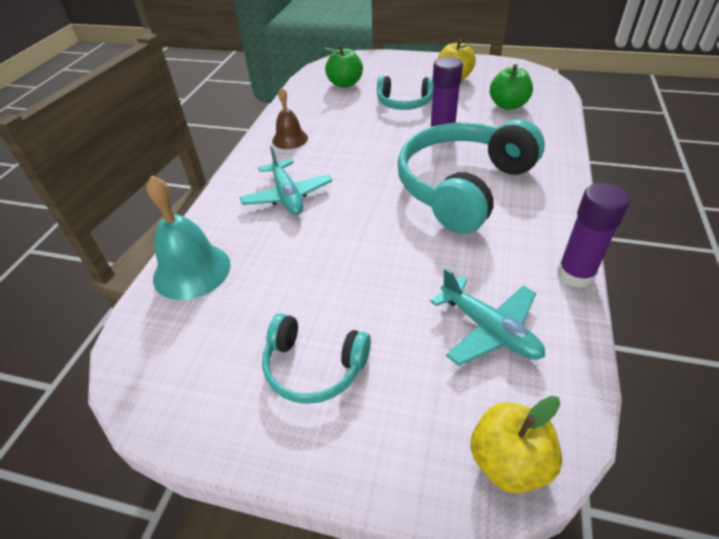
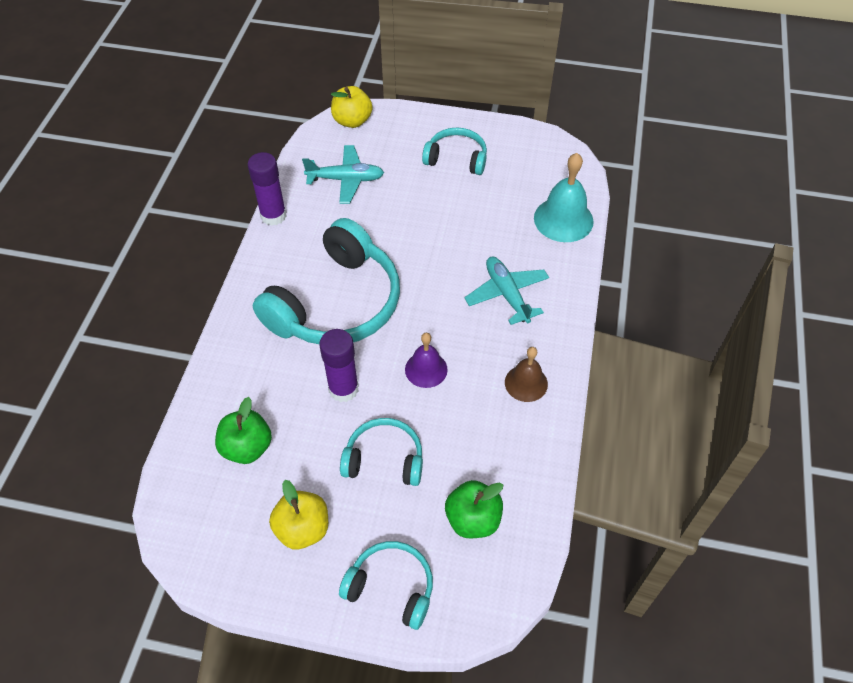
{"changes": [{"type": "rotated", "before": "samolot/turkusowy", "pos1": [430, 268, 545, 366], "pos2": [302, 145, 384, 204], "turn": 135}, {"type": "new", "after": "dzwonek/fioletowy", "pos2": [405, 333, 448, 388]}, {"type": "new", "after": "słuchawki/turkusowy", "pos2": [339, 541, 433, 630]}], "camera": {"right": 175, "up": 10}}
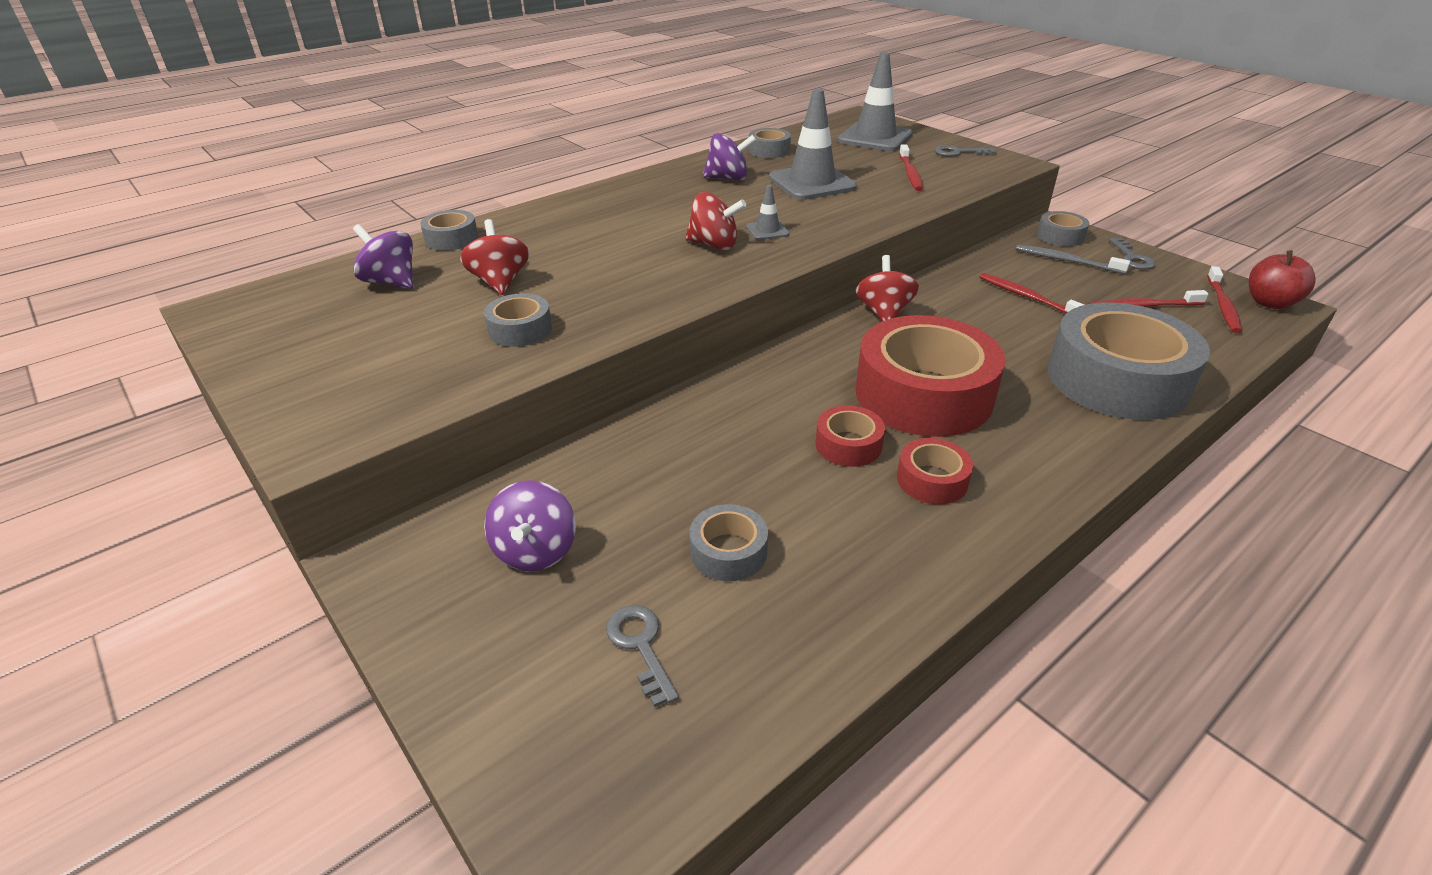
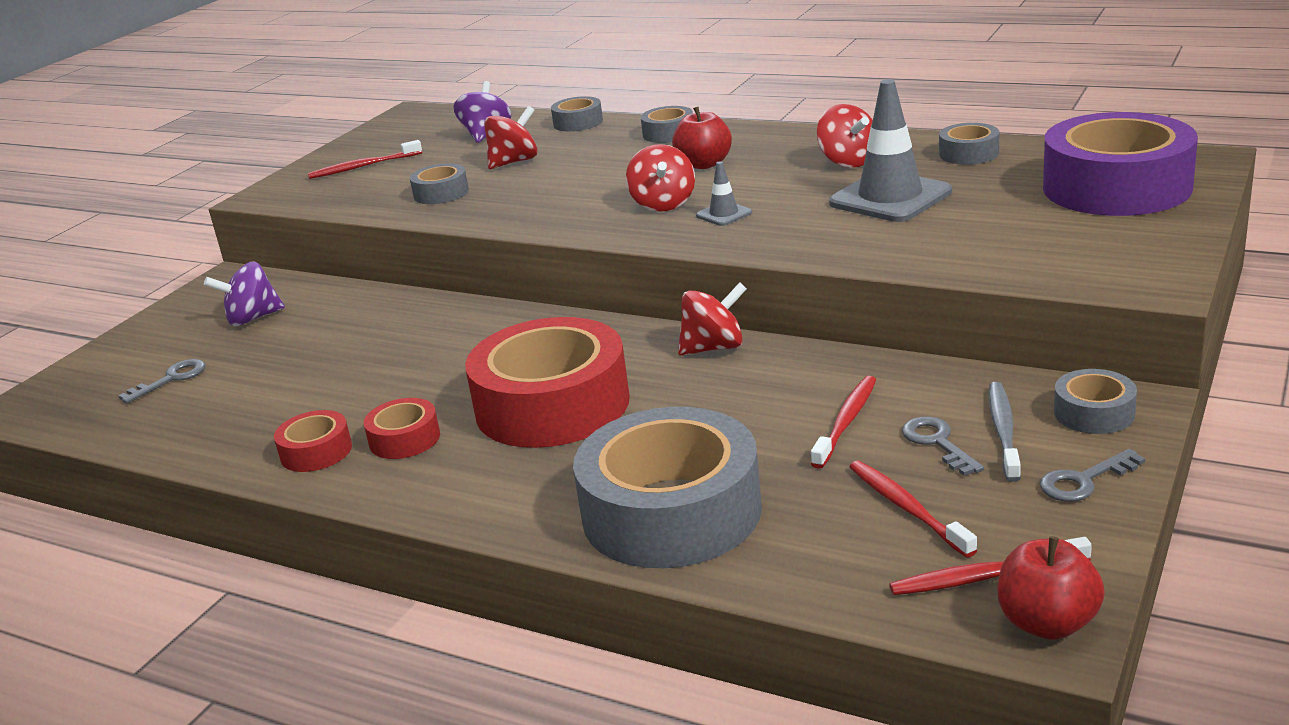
{"changes": [{"type": "swapped", "before": "pachołek/szary", "after": "taśma klejąca/fioletowy", "pos1": [838, 52, 913, 151], "pos2": [1043, 112, 1198, 216]}, {"type": "repainted", "before": "bączek/fioletowy", "after": "bączek/czerwony", "pos1": [703, 133, 756, 180], "pos2": [817, 104, 873, 168]}, {"type": "shifted", "before": "szczoteczka do zębów/czerwony", "pos1": [899, 144, 923, 191], "pos2": [308, 140, 422, 179]}, {"type": "shifted", "before": "klucz/szary", "pos1": [934, 145, 996, 157], "pos2": [902, 417, 984, 476]}, {"type": "shifted", "before": "taśma klejąca/czerwony", "pos1": [815, 405, 885, 467], "pos2": [274, 410, 352, 472]}, {"type": "shifted", "before": "taśma klejąca/szary", "pos1": [690, 504, 768, 581], "pos2": [641, 106, 693, 143]}, {"type": "new", "after": "jabłko/czerwony", "pos2": [672, 107, 732, 169]}], "camera": {"right": 70, "up": -10}}
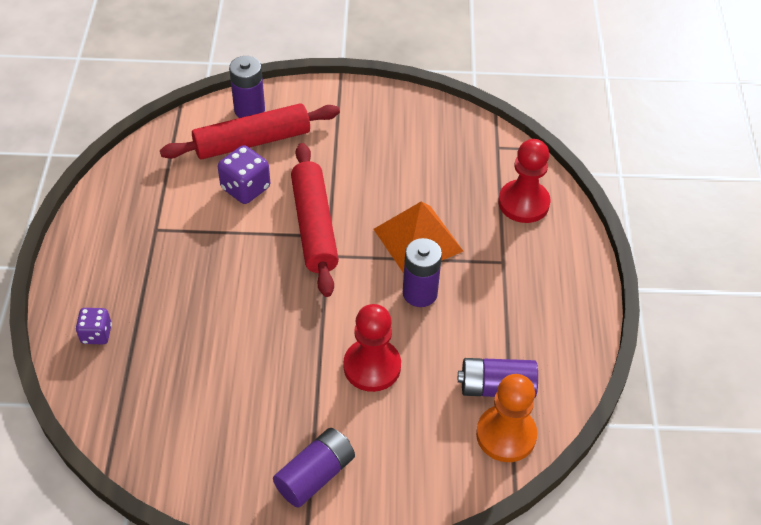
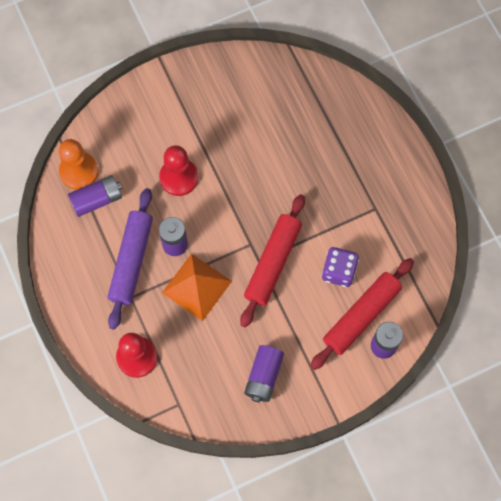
{"changes": [{"type": "rotated", "before": "wałek do ciasta/czerwony", "pos1": [291, 143, 339, 297], "pos2": [240, 194, 305, 328], "turn": 60}, {"type": "gone", "before": "kostka do gry/fioletowy", "pos1": [76, 308, 112, 344]}, {"type": "shifted", "before": "bateria/fioletowy", "pos1": [273, 428, 355, 508], "pos2": [244, 345, 284, 403]}, {"type": "new", "after": "wałek do ciasta/fioletowy", "pos2": [108, 188, 153, 330]}], "camera": {"right": 155, "up": 20}}
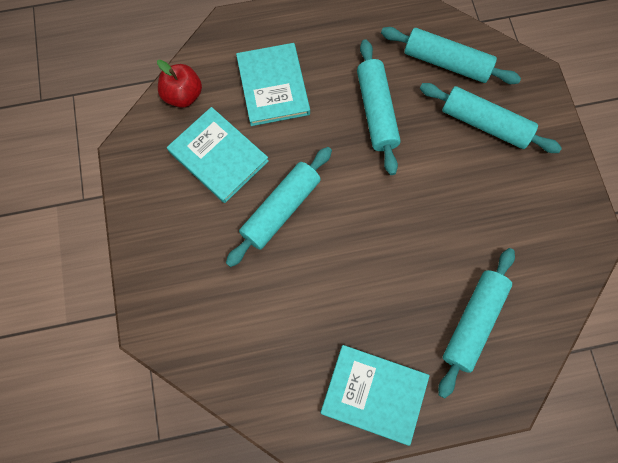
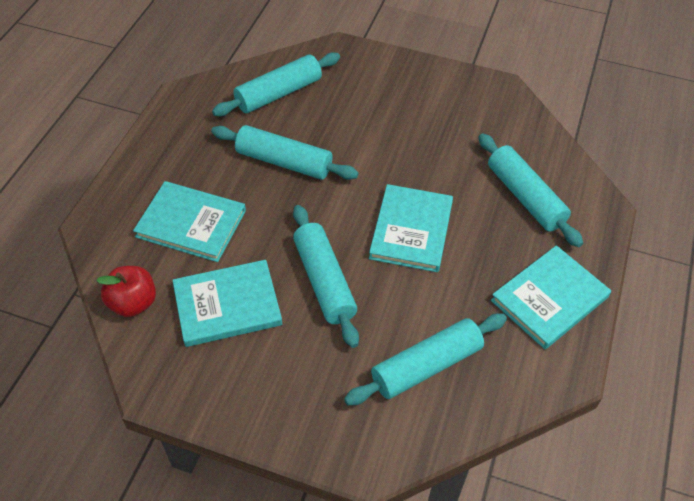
{"changes": [{"type": "shifted", "before": "wałek do ciasta/turkusowy", "pos1": [420, 83, 562, 153], "pos2": [344, 313, 507, 405]}, {"type": "new", "after": "książka/turkusowy", "pos2": [369, 184, 453, 272]}], "camera": {"right": -60, "up": -20}}
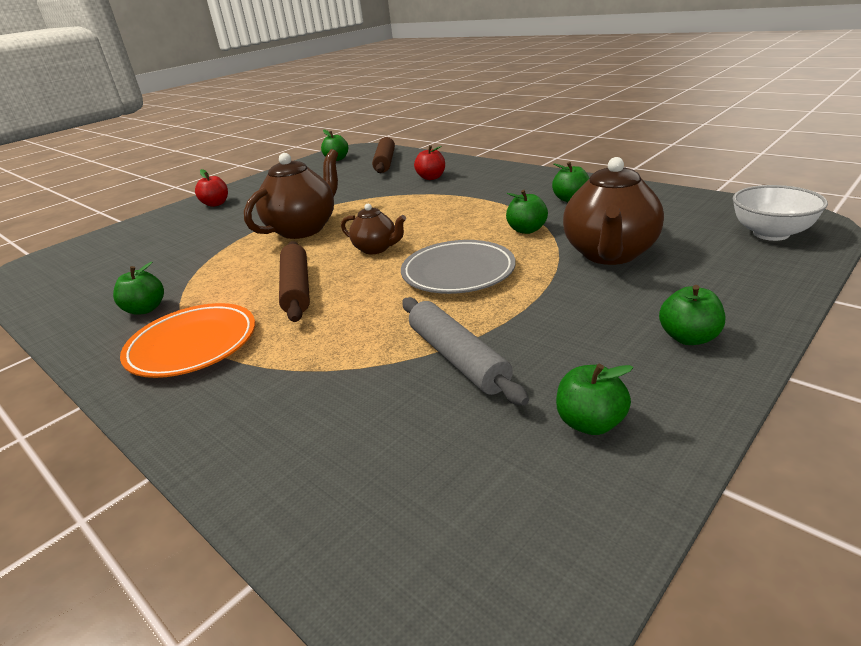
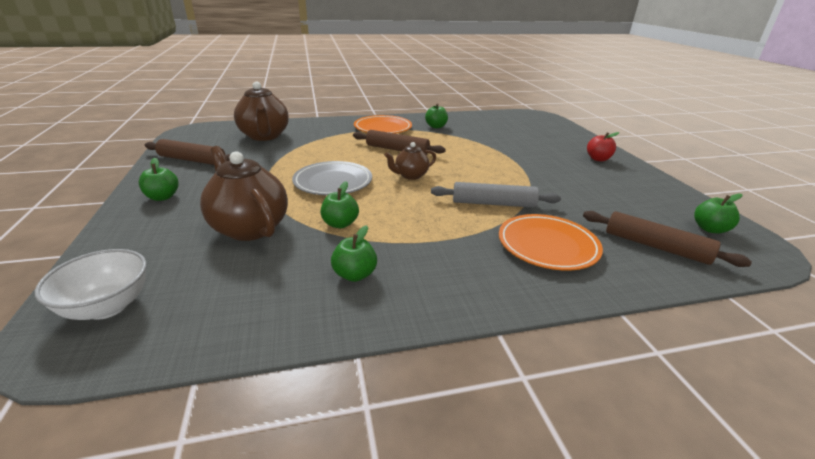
{"changes": [{"type": "swapped", "before": "jabłko/czerwony", "after": "talerz/pomarańczowy", "pos1": [414, 145, 445, 180], "pos2": [499, 214, 603, 270]}, {"type": "shifted", "before": "imbryk/brązowy", "pos1": [244, 149, 338, 239], "pos2": [234, 82, 289, 141]}, {"type": "shifted", "before": "wałek do ciasta/szary", "pos1": [402, 297, 529, 406], "pos2": [431, 182, 561, 208]}, {"type": "swapped", "before": "jabłko/zielony", "after": "wałek do ciasta/brązowy", "pos1": [556, 364, 633, 435], "pos2": [145, 139, 230, 165]}], "camera": {"right": 120, "up": 0}}
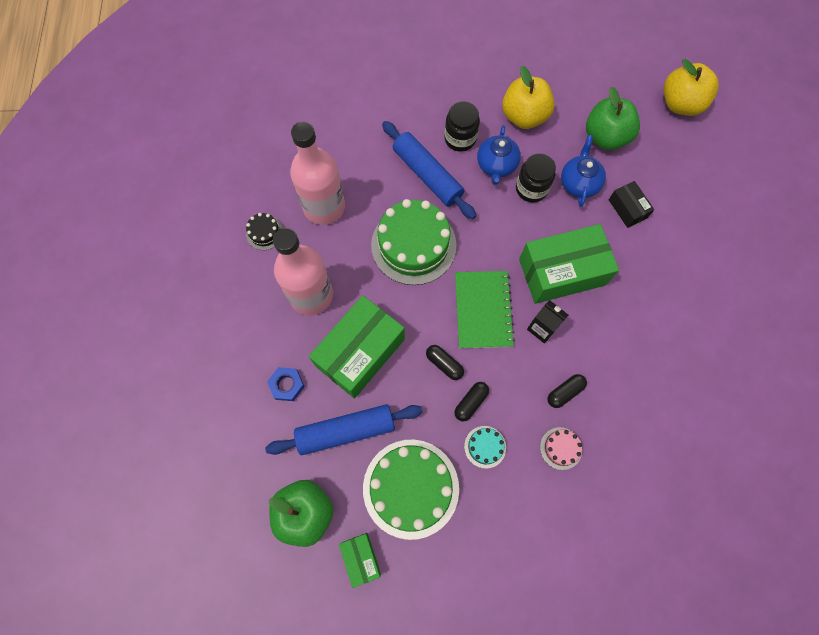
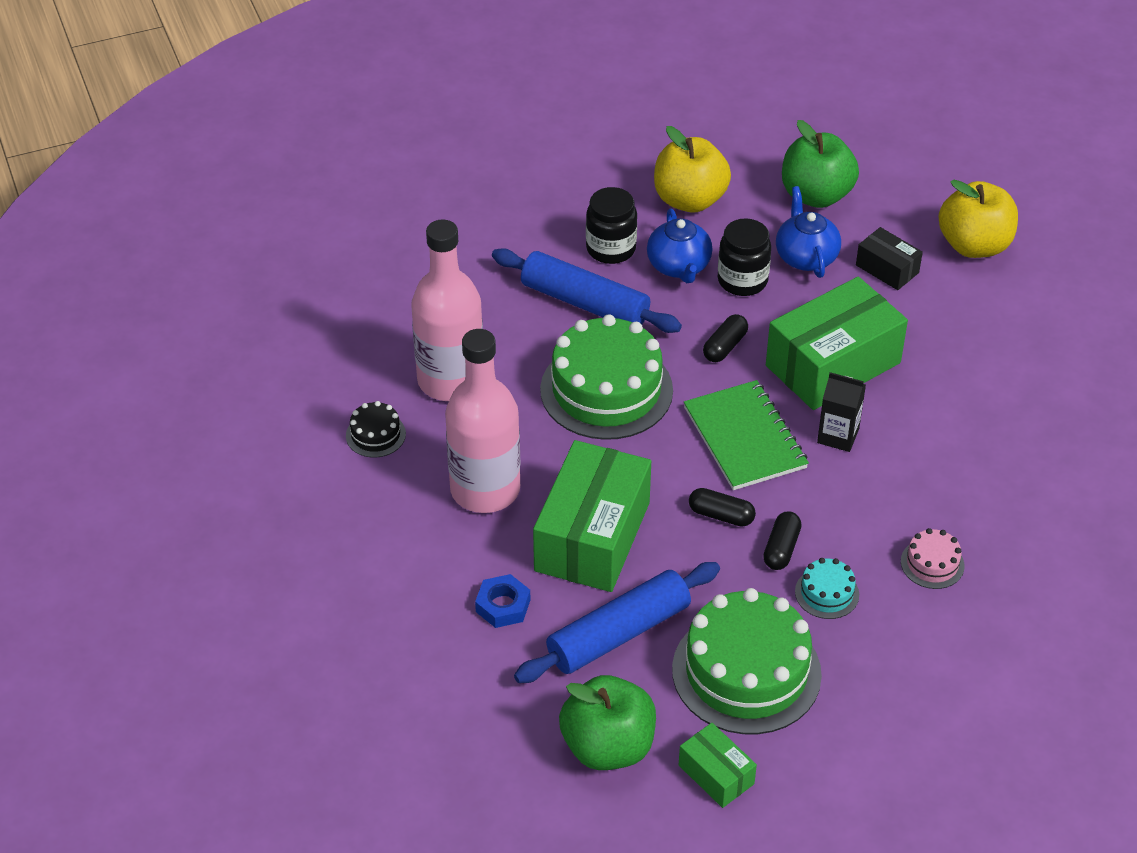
{"changes": [{"type": "shifted", "before": "jabłko/żółty", "pos1": [664, 59, 719, 116], "pos2": [938, 180, 1018, 258]}, {"type": "shifted", "before": "kapsułka/czarny", "pos1": [547, 374, 587, 408], "pos2": [703, 314, 748, 362]}], "camera": {"right": -20, "up": -25}}
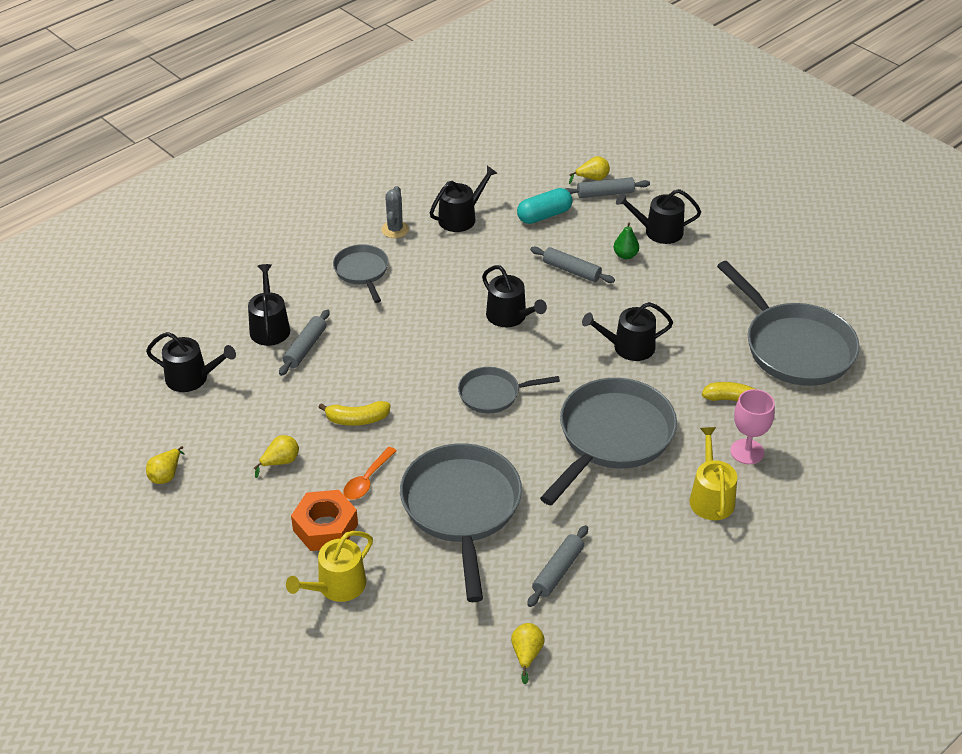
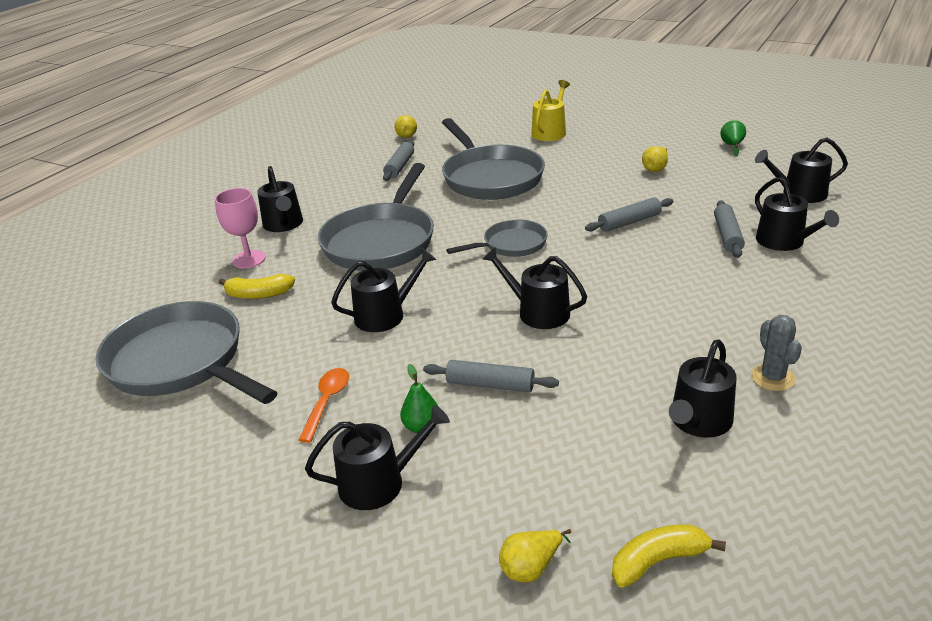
{"changes": [{"type": "shifted", "before": "wałek do ciasta/szary", "pos1": [565, 177, 650, 198], "pos2": [585, 197, 673, 232]}, {"type": "gone", "before": "kapsułka/turkusowy", "pos1": [517, 188, 573, 224]}, {"type": "gone", "before": "patelnia/szary", "pos1": [333, 244, 389, 303]}, {"type": "shifted", "before": "banan/żółty", "pos1": [318, 401, 391, 426], "pos2": [612, 524, 726, 588]}, {"type": "repainted", "before": "konewka/żółty", "after": "konewka/czarny", "pos1": [689, 427, 737, 520], "pos2": [257, 166, 303, 232]}, {"type": "repainted", "before": "gruszka/żółty", "after": "gruszka/zielony", "pos1": [146, 446, 184, 484], "pos2": [720, 120, 746, 157]}, {"type": "shifted", "before": "łyżka/pomarańczowy", "pos1": [343, 447, 397, 500], "pos2": [298, 368, 349, 443]}, {"type": "gone", "before": "nakrętka/pomarańczowy", "pos1": [291, 490, 358, 551]}], "camera": {"right": 165, "up": -10}}
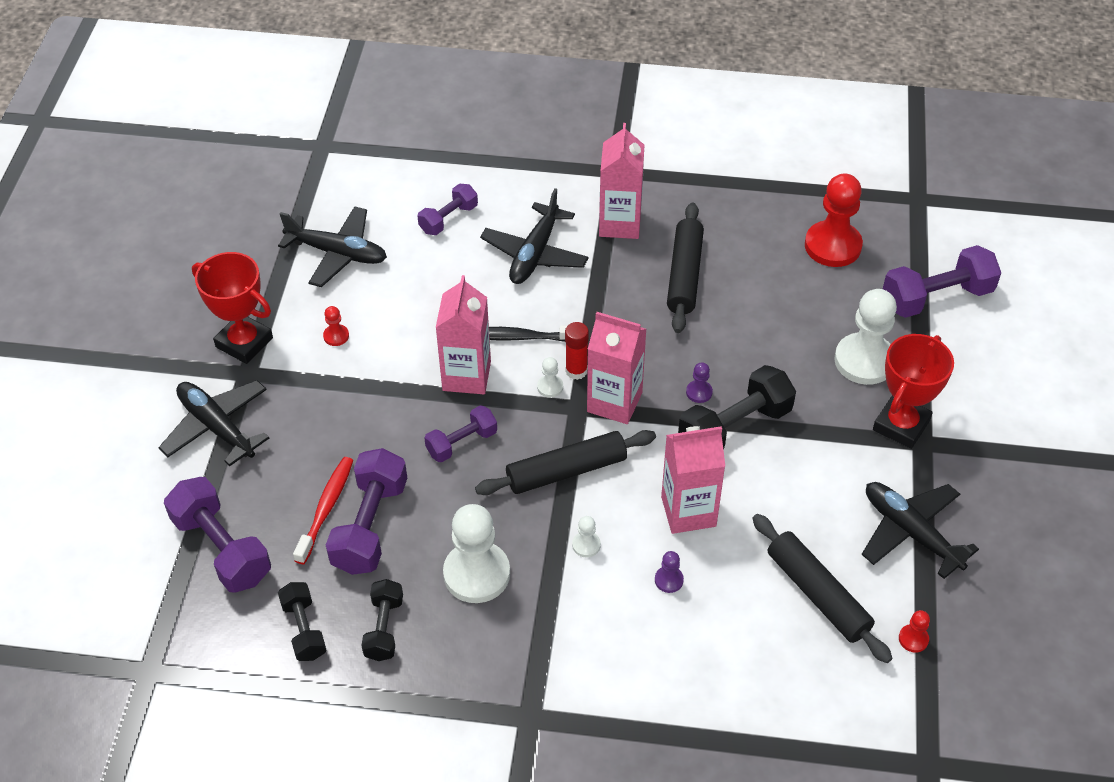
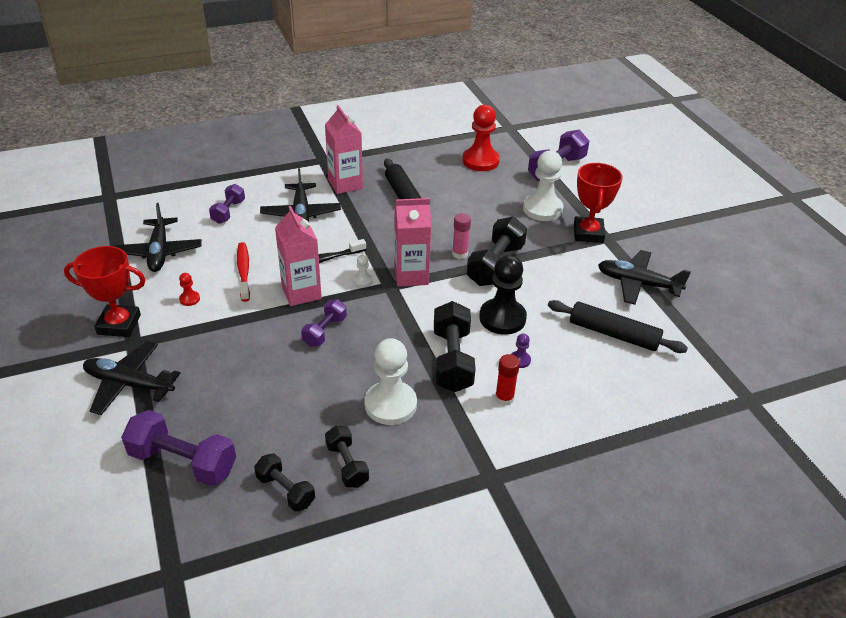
{"changes": [{"type": "rotated", "before": "samolot/czarny", "pos1": [278, 206, 387, 287], "pos2": [114, 203, 202, 272], "turn": 90}, {"type": "shifted", "before": "klej w sztyfcie/czerwony", "pos1": [565, 322, 589, 380], "pos2": [495, 354, 520, 406]}, {"type": "swapped", "before": "pionek/fioletowy", "after": "klej w sztyfcie/różowy", "pos1": [686, 362, 713, 403], "pos2": [452, 213, 471, 259]}, {"type": "swapped", "before": "karton mleka/różowy", "after": "pionek/czarny", "pos1": [661, 426, 725, 534], "pos2": [479, 255, 527, 335]}, {"type": "gone", "before": "wałek do ciasta/czarny", "pos1": [475, 430, 656, 495]}, {"type": "gone", "before": "hantel/fioletowy", "pos1": [326, 448, 407, 575]}, {"type": "shifted", "before": "szczoteczka do zębów/czerwony", "pos1": [293, 457, 353, 564], "pos2": [237, 242, 250, 302]}, {"type": "swapped", "before": "pionek/biały", "after": "hantel/czarny", "pos1": [572, 516, 601, 557], "pos2": [434, 301, 476, 392]}, {"type": "gone", "before": "pionek/czerwony", "pos1": [899, 610, 930, 653]}], "camera": {"right": -30, "up": -10}}
